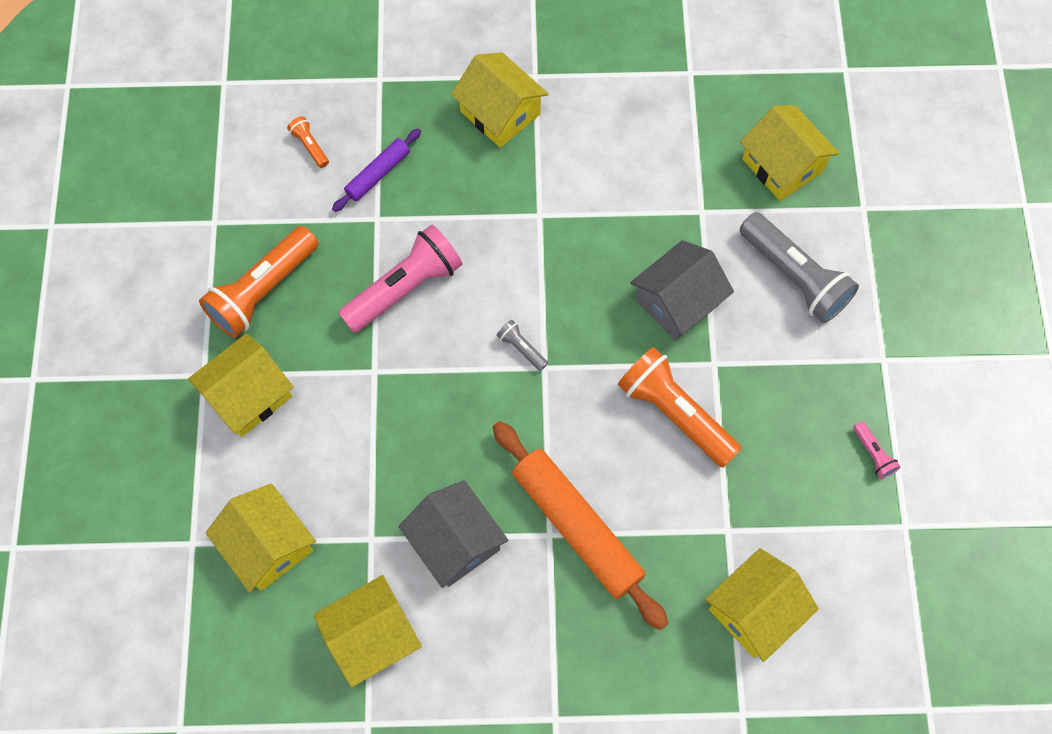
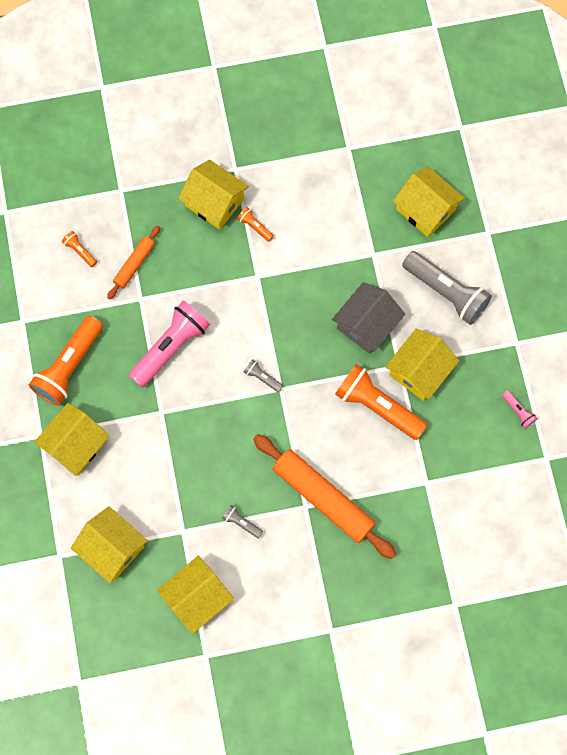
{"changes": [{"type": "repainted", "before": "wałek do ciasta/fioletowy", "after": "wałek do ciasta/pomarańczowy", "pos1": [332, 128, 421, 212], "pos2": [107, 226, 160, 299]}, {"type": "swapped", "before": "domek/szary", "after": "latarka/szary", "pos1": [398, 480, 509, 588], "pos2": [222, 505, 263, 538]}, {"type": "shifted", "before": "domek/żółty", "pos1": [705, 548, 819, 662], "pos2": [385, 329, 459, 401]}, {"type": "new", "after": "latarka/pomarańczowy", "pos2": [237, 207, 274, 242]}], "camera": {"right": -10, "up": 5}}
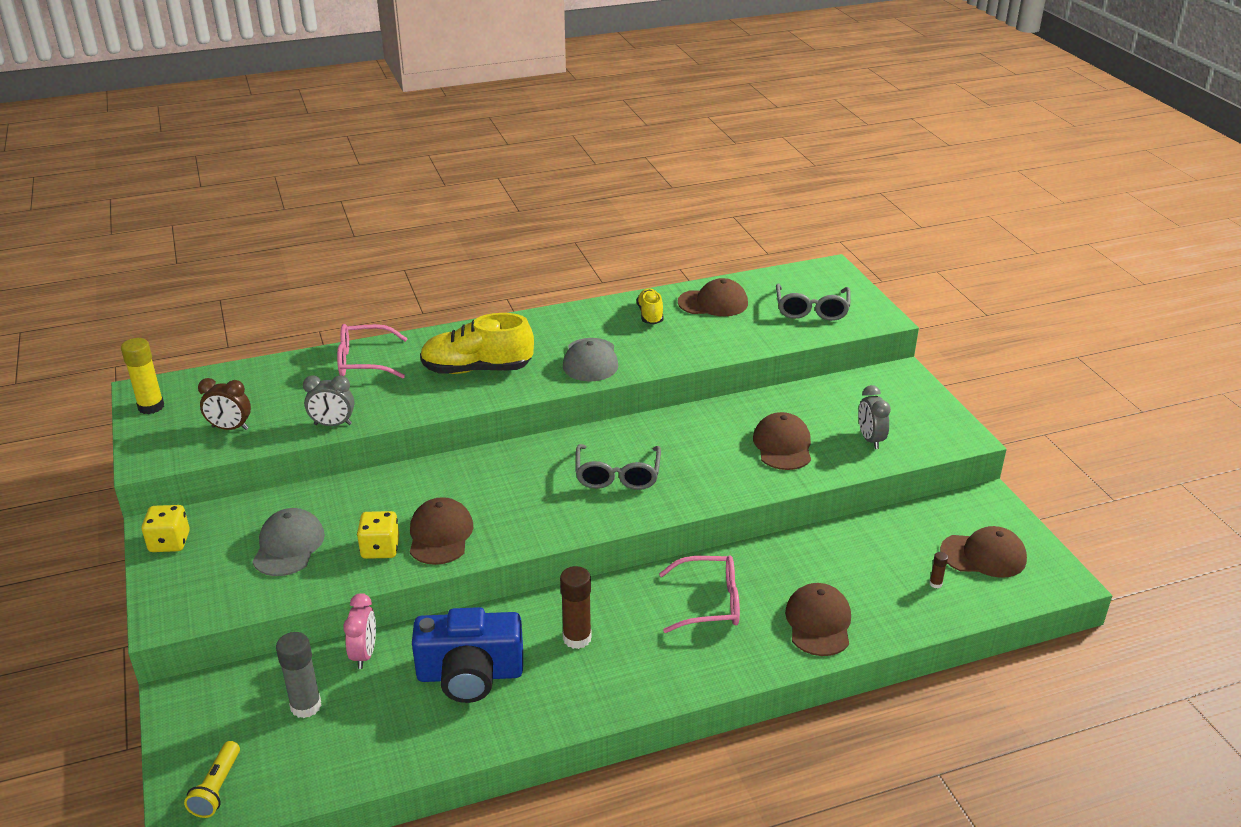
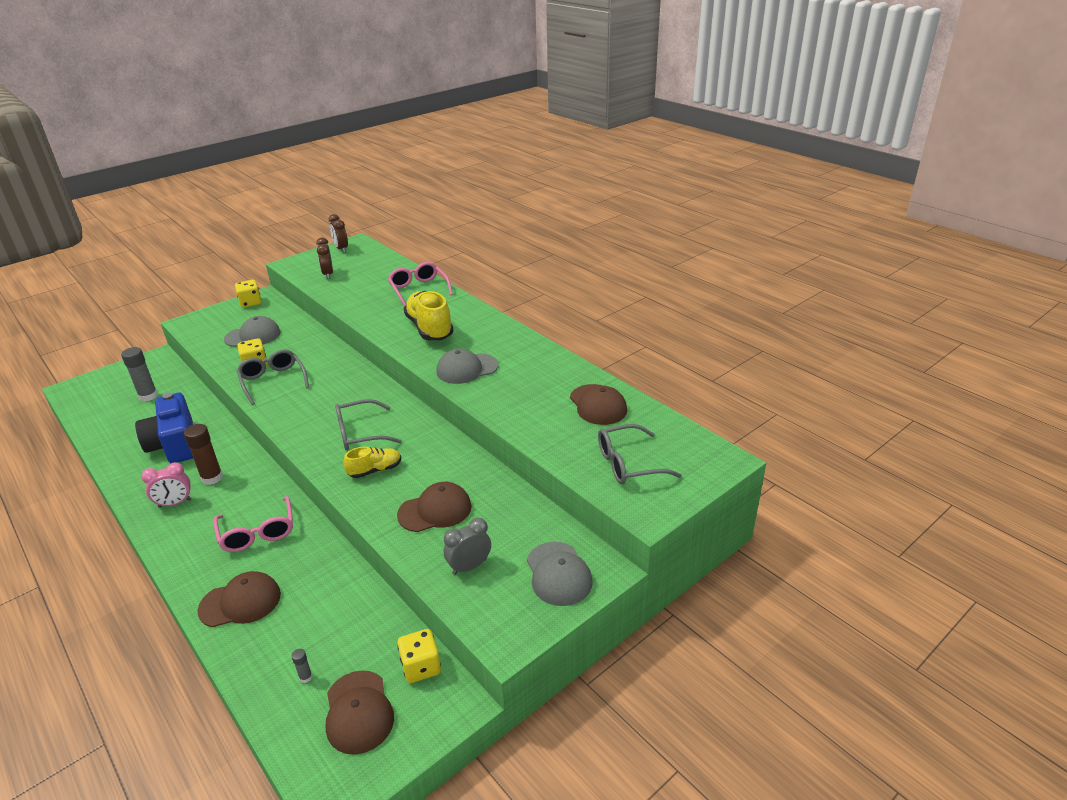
{"changes": [{"type": "shifted", "before": "but/żółty", "pos1": [637, 288, 664, 324], "pos2": [344, 447, 401, 478]}, {"type": "swapped", "before": "klej w sztyfcie/żółty", "after": "budzik/brązowy", "pos1": [121, 338, 164, 414], "pos2": [329, 214, 348, 252]}, {"type": "gone", "before": "budzik/szary", "pos1": [303, 375, 354, 426]}, {"type": "swapped", "before": "czapka/brązowy", "after": "okulary/szary", "pos1": [410, 497, 473, 565], "pos2": [237, 349, 309, 405]}, {"type": "repainted", "before": "klej w sztyfcie/brązowy", "after": "klej w sztyfcie/szary", "pos1": [929, 552, 948, 588], "pos2": [291, 649, 312, 683]}, {"type": "shifted", "before": "budzik/różowy", "pos1": [343, 593, 376, 669], "pos2": [141, 462, 192, 508]}, {"type": "gone", "before": "latarka/żółty", "pos1": [184, 741, 240, 818]}, {"type": "new", "after": "czapka/szary", "pos2": [527, 542, 593, 606]}, {"type": "new", "after": "kostka do gry/żółty", "pos2": [397, 629, 441, 683]}], "camera": {"right": 70, "up": 0}}
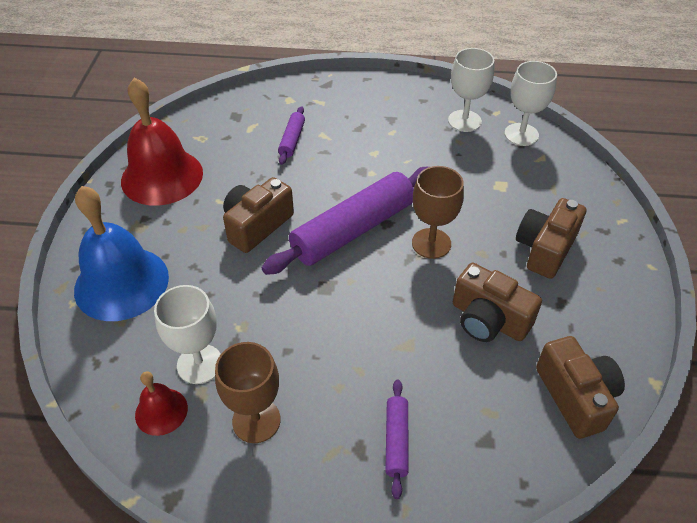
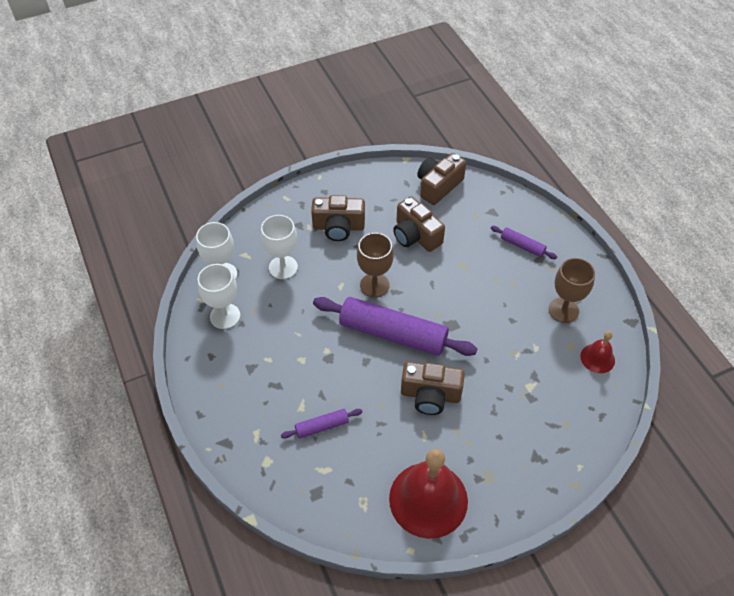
{"changes": [{"type": "gone", "before": "dzwonek/niebieski", "pos1": [74, 186, 169, 321]}, {"type": "rotated", "before": "aparat fotograficzny/brązowy", "pos1": [453, 263, 542, 342], "pos2": [393, 196, 445, 252], "turn": 135}, {"type": "shifted", "before": "kielich/biały", "pos1": [154, 285, 220, 384], "pos2": [261, 215, 298, 279]}, {"type": "rotated", "before": "wałek do ciasta/fioletowy", "pos1": [385, 379, 409, 499], "pos2": [491, 226, 557, 259], "turn": 60}], "camera": {"right": -120, "up": 5}}
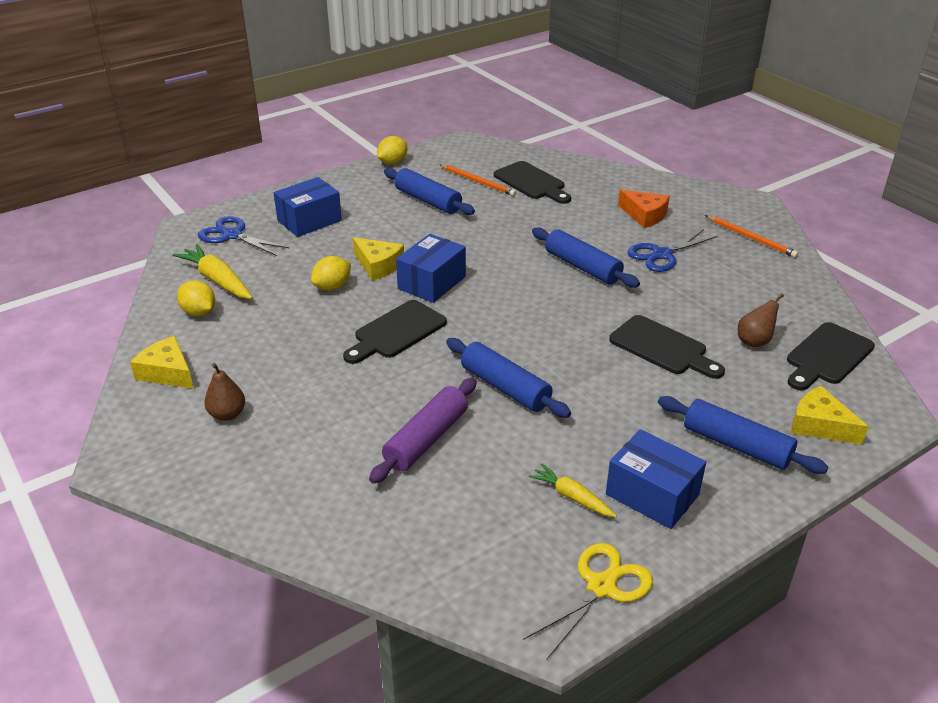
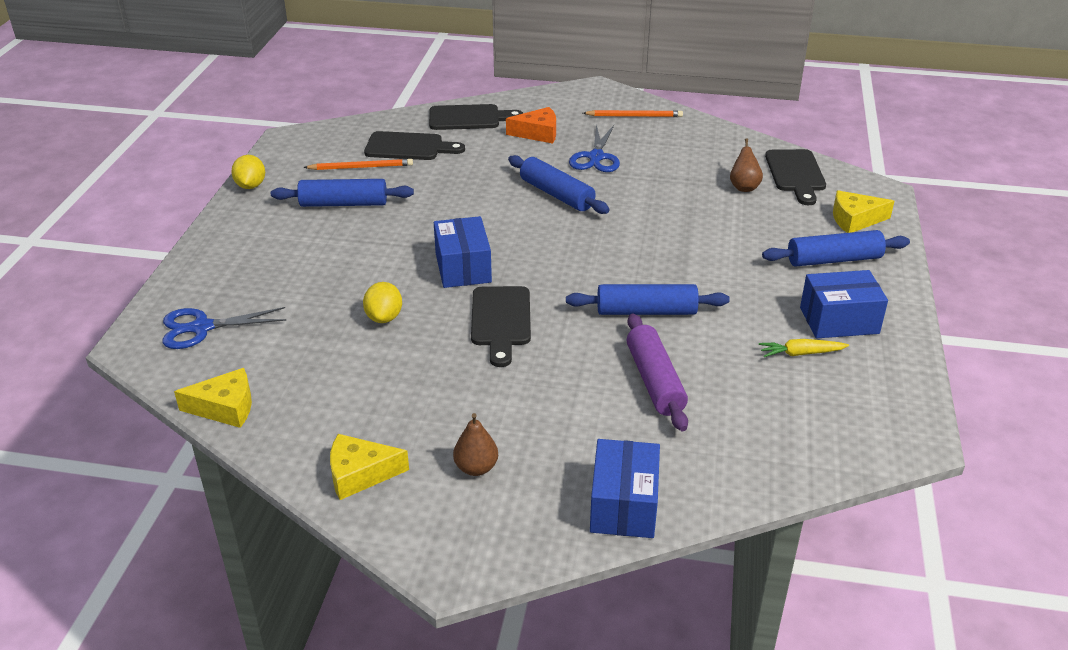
{"changes": [{"type": "shifted", "before": "pudełko/niebieski", "pos1": [273, 177, 342, 237], "pos2": [590, 439, 660, 538]}, {"type": "rotated", "before": "wałek do ciasta/niebieski", "pos1": [532, 227, 640, 288], "pos2": [508, 155, 610, 214], "turn": 45}, {"type": "shifted", "before": "ser/żółty", "pos1": [353, 237, 404, 281], "pos2": [174, 368, 252, 428]}, {"type": "gone", "before": "marchewka/żółty", "pos1": [173, 244, 253, 299]}, {"type": "gone", "before": "cytryna/żółty", "pos1": [177, 280, 215, 316]}, {"type": "shifted", "before": "deska do krojenia/czarny", "pos1": [609, 315, 725, 379], "pos2": [429, 104, 523, 130]}, {"type": "gone", "before": "nożyczki/żółty", "pos1": [523, 543, 653, 659]}], "camera": {"right": -45, "up": 0}}
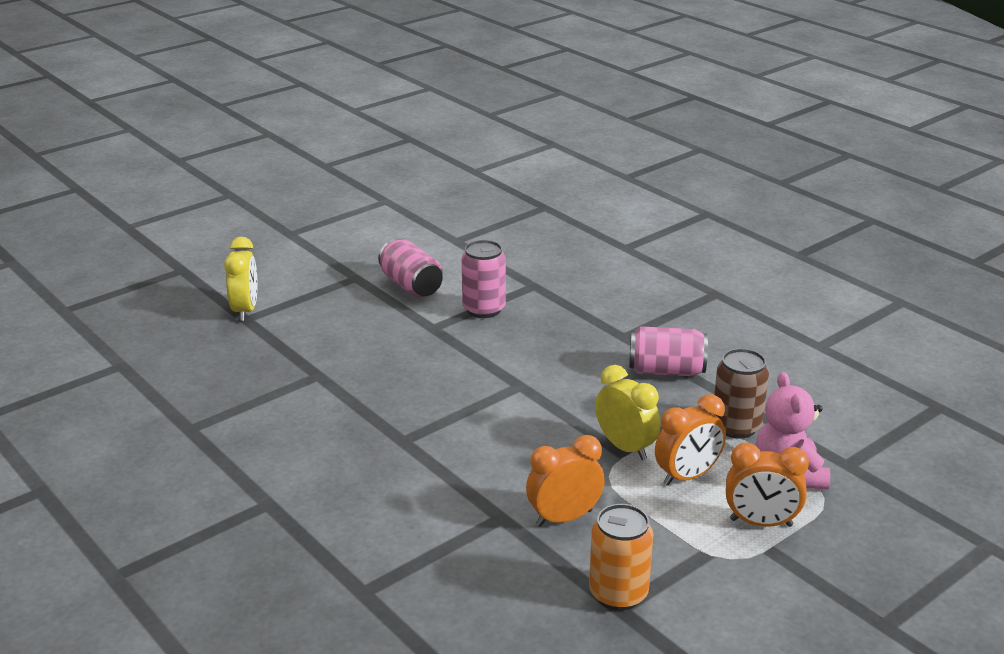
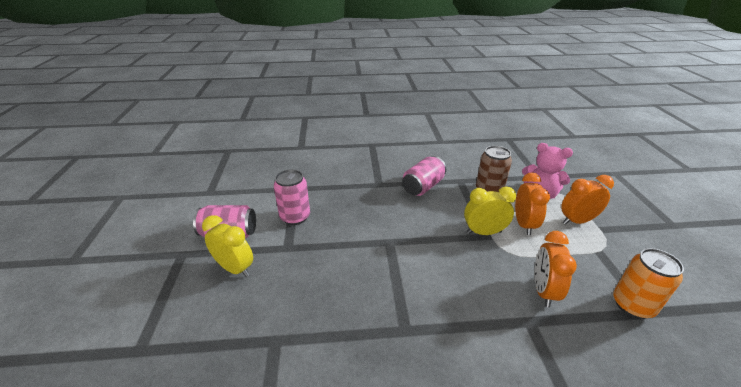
{"changes": [{"type": "shifted", "before": "budzik/żółty", "pos1": [224, 237, 258, 321], "pos2": [202, 215, 253, 277]}, {"type": "rotated", "before": "budzik/pomarańczowy", "pos1": [726, 442, 809, 527], "pos2": [561, 175, 614, 225], "turn": -150}], "camera": {"right": -55, "up": 5}}
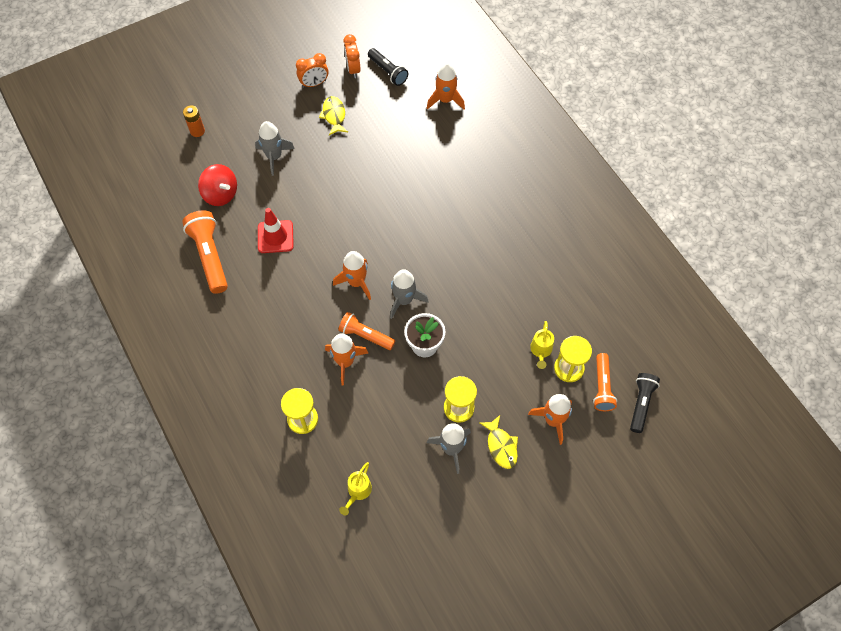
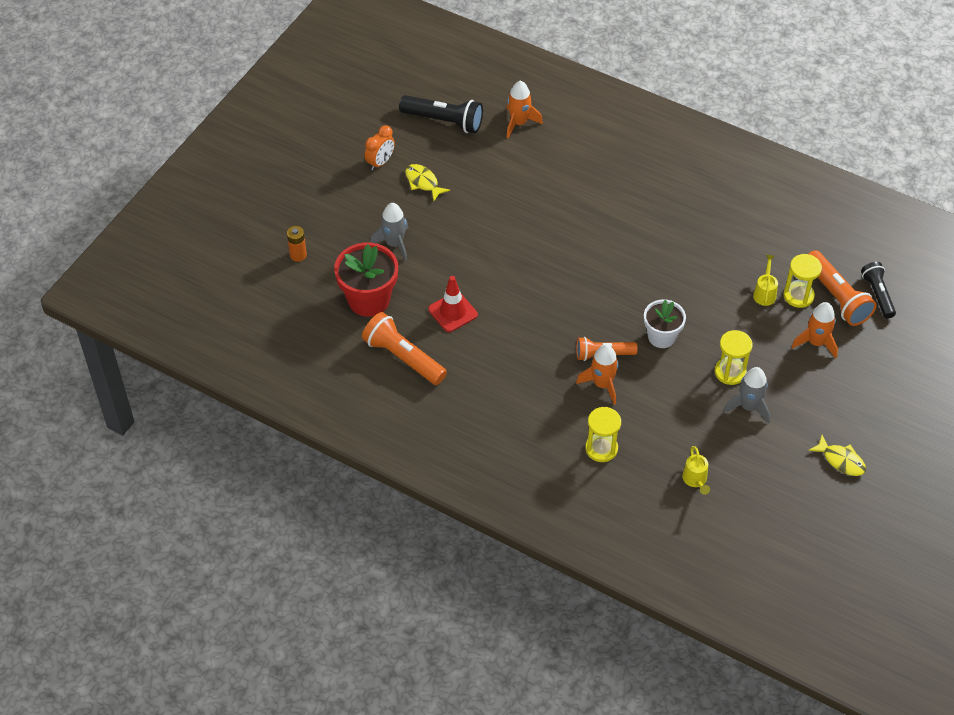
{"changes": [{"type": "gone", "before": "budzik/pomarańczowy", "pos1": [343, 34, 361, 78]}, {"type": "scaled", "before": "latarka/czarny", "pos1": [368, 48, 408, 86], "pos2": [399, 95, 483, 133], "scale": 1.53}, {"type": "swapped", "before": "bączek/czerwony", "after": "doniczka/czerwony", "pos1": [198, 164, 237, 206], "pos2": [334, 243, 398, 317]}, {"type": "gone", "before": "rakieta/pomarańczowy", "pos1": [333, 251, 371, 300]}, {"type": "gone", "before": "rakieta/szary", "pos1": [390, 269, 428, 319]}, {"type": "rotated", "before": "konewka/żółty", "pos1": [530, 321, 554, 369], "pos2": [753, 255, 778, 306], "turn": -150}, {"type": "scaled", "before": "latarka/pomarańczowy", "pos1": [593, 353, 617, 411], "pos2": [808, 250, 876, 326], "scale": 1.53}, {"type": "shifted", "before": "ryba/żółty", "pos1": [479, 415, 518, 469], "pos2": [808, 435, 866, 476]}], "camera": {"right": -30, "up": -10}}
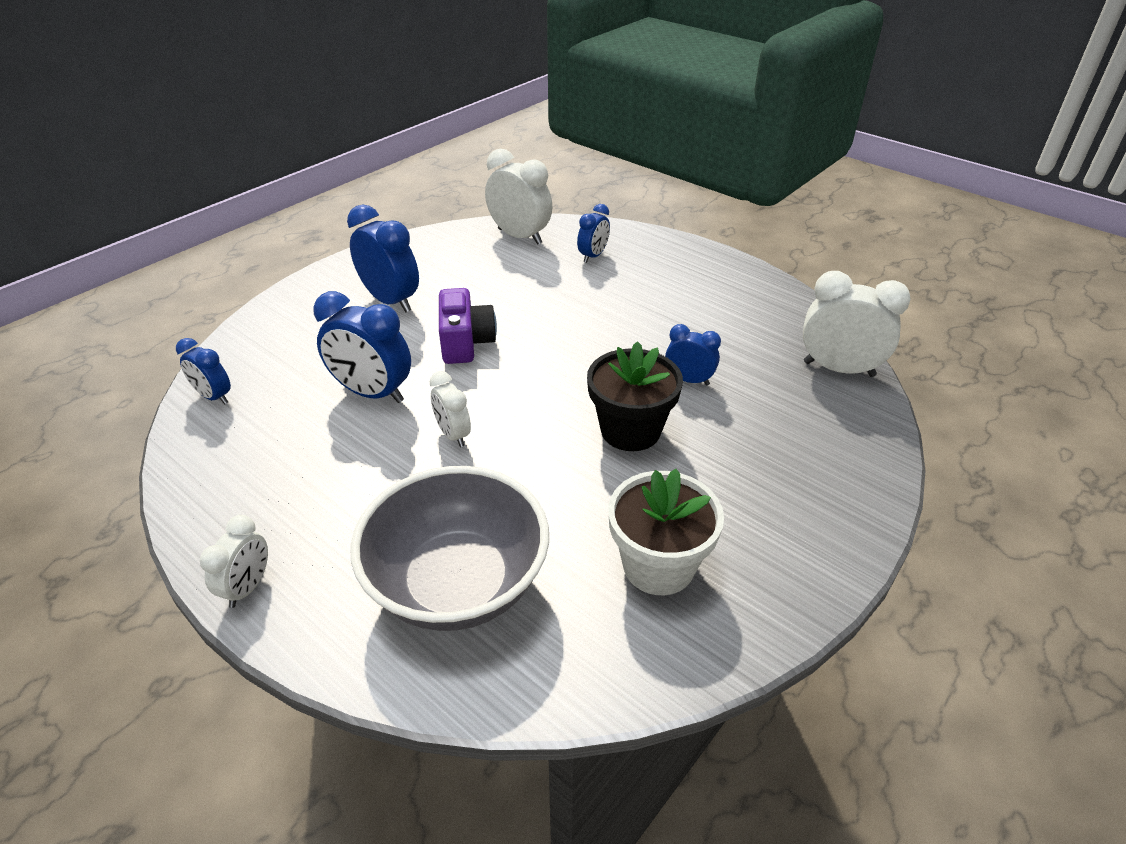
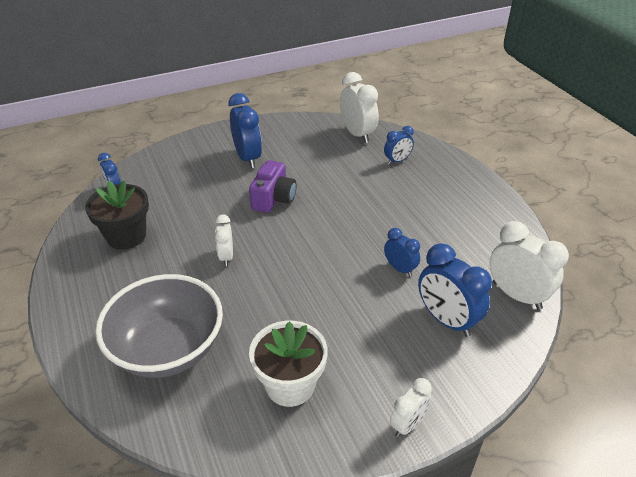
{"changes": [{"type": "shifted", "before": "budzik/niebieski", "pos1": [313, 291, 411, 403], "pos2": [418, 243, 492, 337]}, {"type": "shifted", "before": "doniczka/czarny", "pos1": [587, 341, 683, 451], "pos2": [85, 181, 149, 249]}, {"type": "shifted", "before": "budzik/biały", "pos1": [200, 515, 268, 608], "pos2": [390, 378, 432, 437]}], "camera": {"right": 25, "up": 0}}
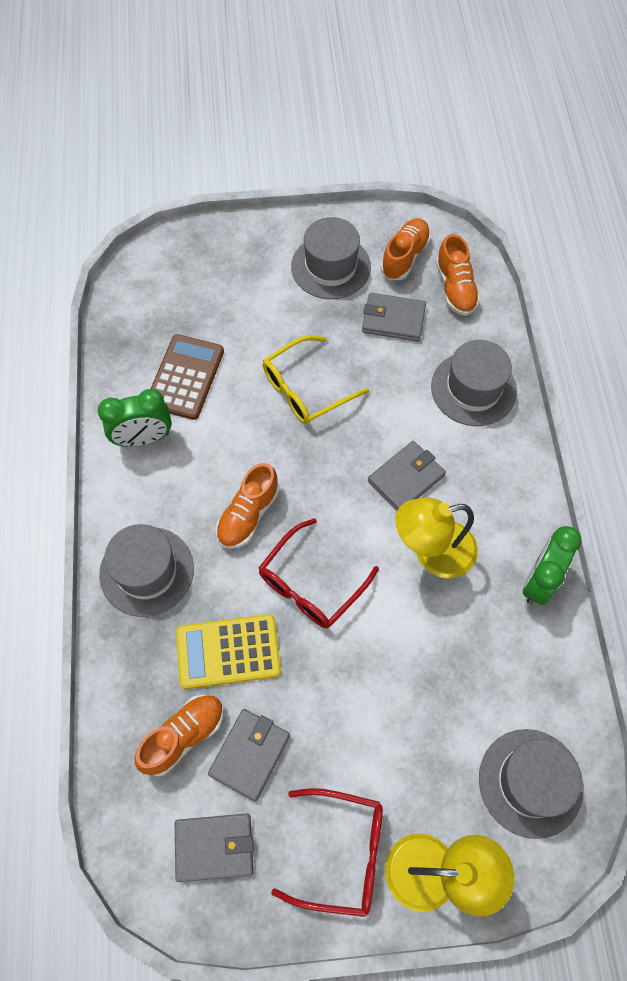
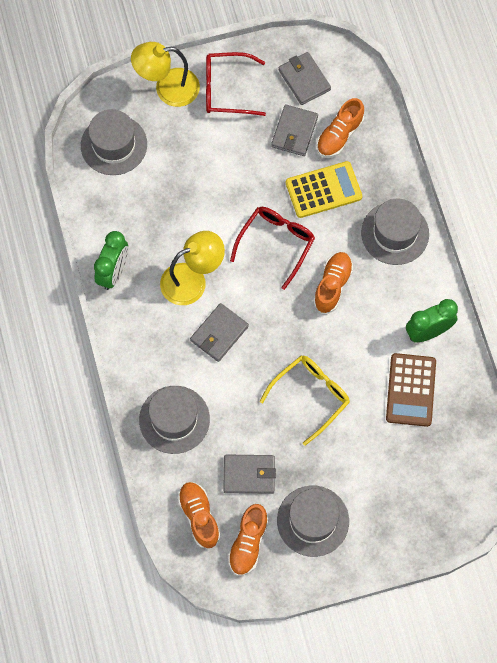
{"changes": [{"type": "rotated", "before": "portfel/szary", "pos1": [175, 813, 254, 882], "pos2": [278, 52, 331, 105], "turn": 75}], "camera": {"right": 170, "up": 5}}
